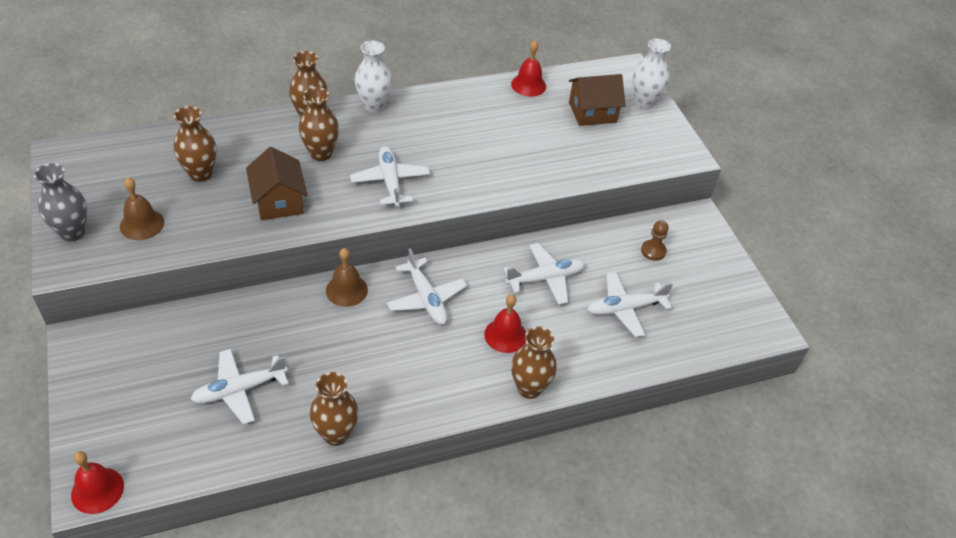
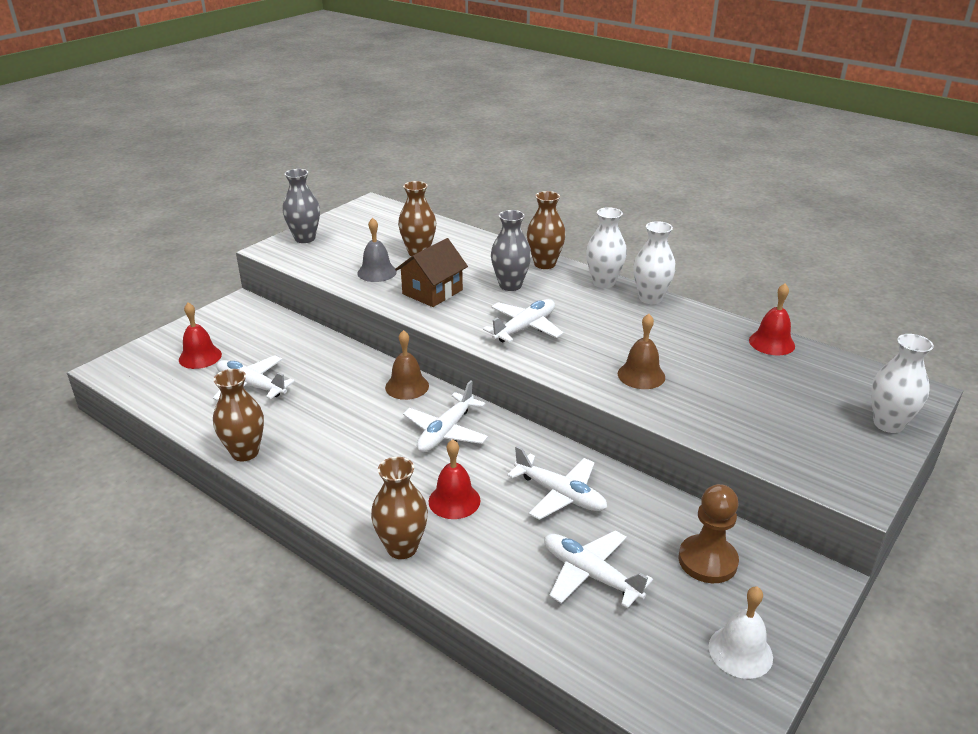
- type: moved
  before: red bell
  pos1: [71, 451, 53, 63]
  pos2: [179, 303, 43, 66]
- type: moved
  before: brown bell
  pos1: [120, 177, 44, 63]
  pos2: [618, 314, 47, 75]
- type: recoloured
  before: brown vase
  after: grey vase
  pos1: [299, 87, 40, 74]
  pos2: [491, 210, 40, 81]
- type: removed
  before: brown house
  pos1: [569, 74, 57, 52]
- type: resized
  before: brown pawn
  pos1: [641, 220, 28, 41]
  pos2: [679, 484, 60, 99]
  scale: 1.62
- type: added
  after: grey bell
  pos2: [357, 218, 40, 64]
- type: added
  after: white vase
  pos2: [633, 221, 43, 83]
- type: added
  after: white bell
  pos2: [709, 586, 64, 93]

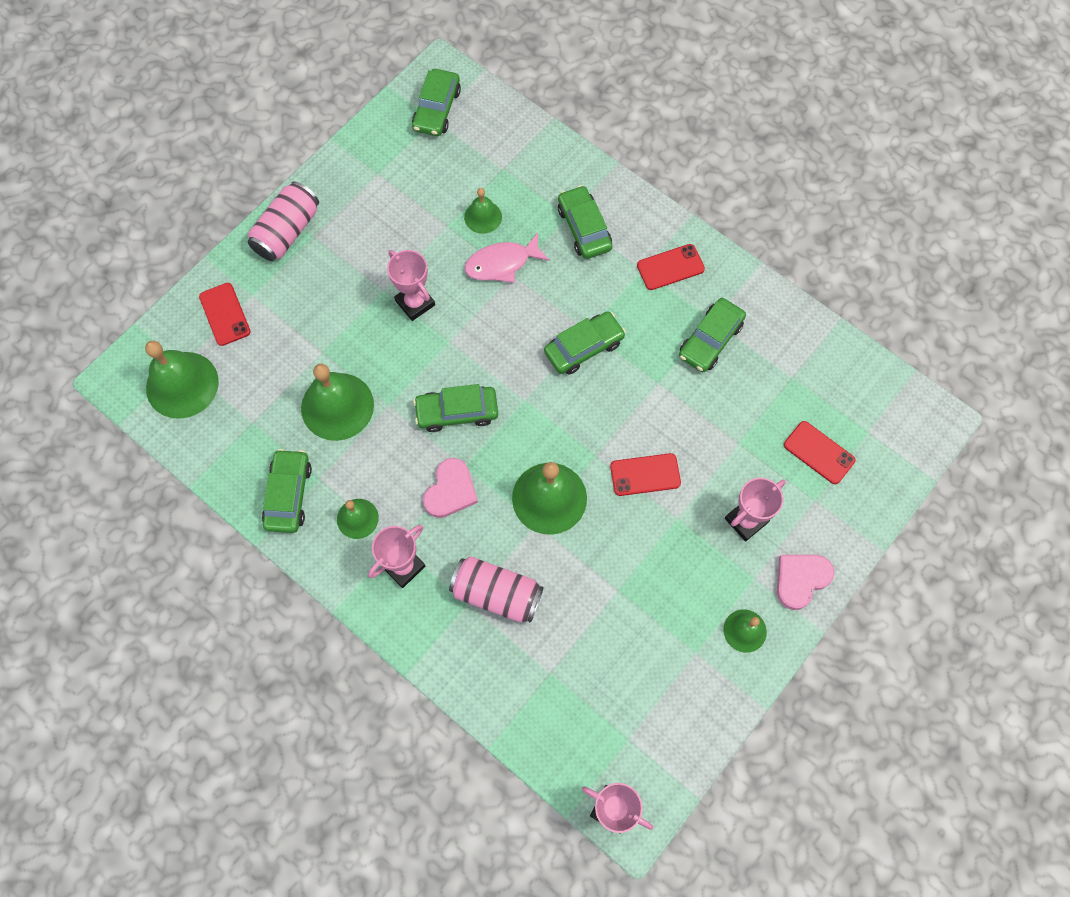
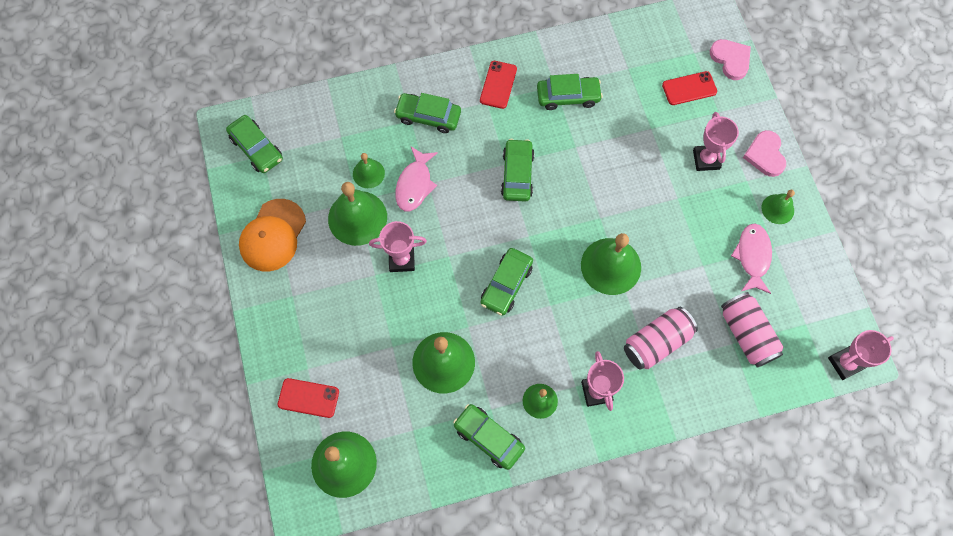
- type: moved
  before: pink can
  pos1: [247, 181, 72, 80]
  pos2: [721, 292, 62, 75]
- type: moved
  before: pink heart
  pos1: [423, 458, 55, 60]
  pos2: [710, 39, 41, 41]
- type: removed
  before: red phone
  pos1: [610, 453, 71, 43]
- type: turned
  before: green car
  pos1: [679, 298, 67, 74]
  pos2: [537, 74, 66, 36]
  turn: -75
- type: added
  after: orange cap
  pos2: [239, 199, 67, 72]
- type: added
  after: green bell
  pos2: [328, 182, 59, 64]
- type: added
  after: pink fish
  pos2: [731, 223, 41, 71]

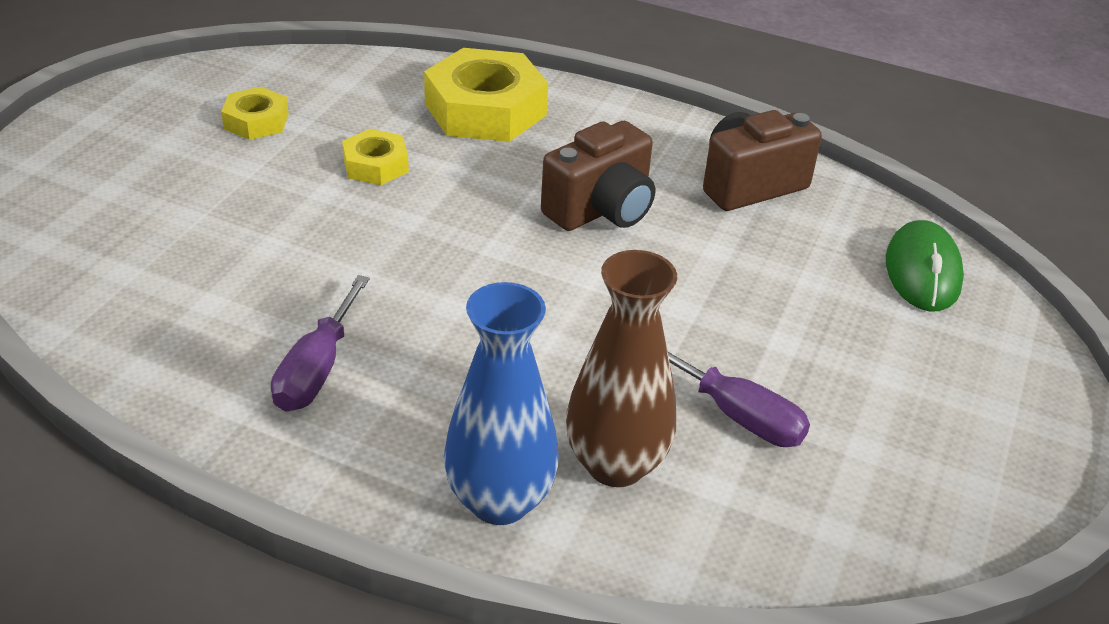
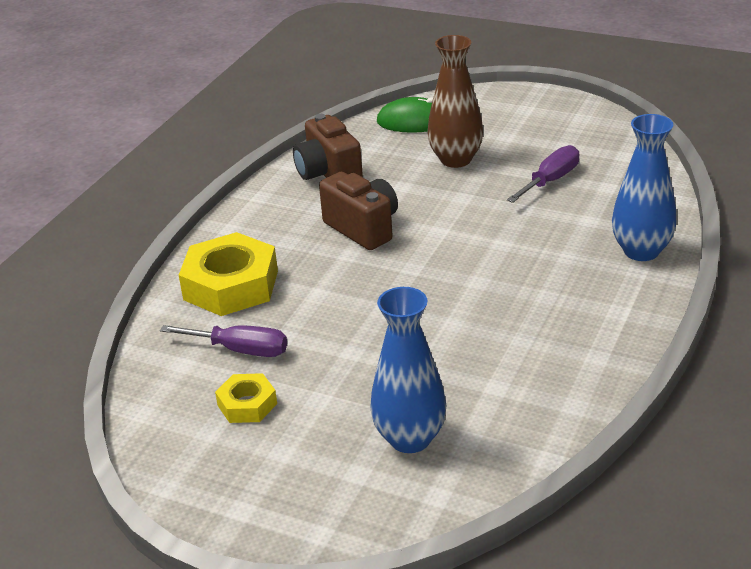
- type: moved
  before: purple screwdriver
  pos1: [271, 275, 99, 137]
  pos2: [160, 325, 127, 32]
- type: removed
  before: yellow nut
  pos1: [342, 129, 67, 56]
- type: moved
  before: brown vase
  pos1: [566, 250, 111, 237]
  pos2: [427, 35, 56, 133]
- type: added
  after: blue vase
  pos2: [370, 287, 77, 166]

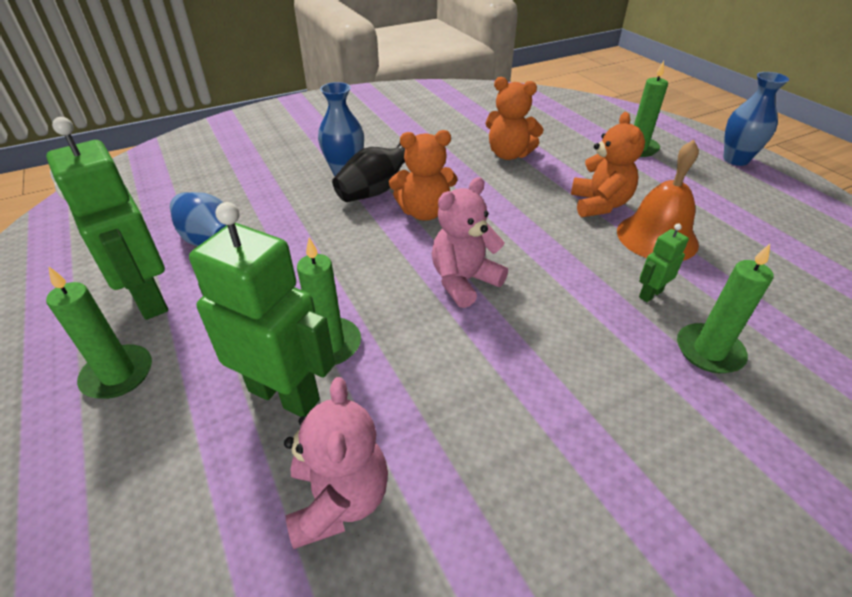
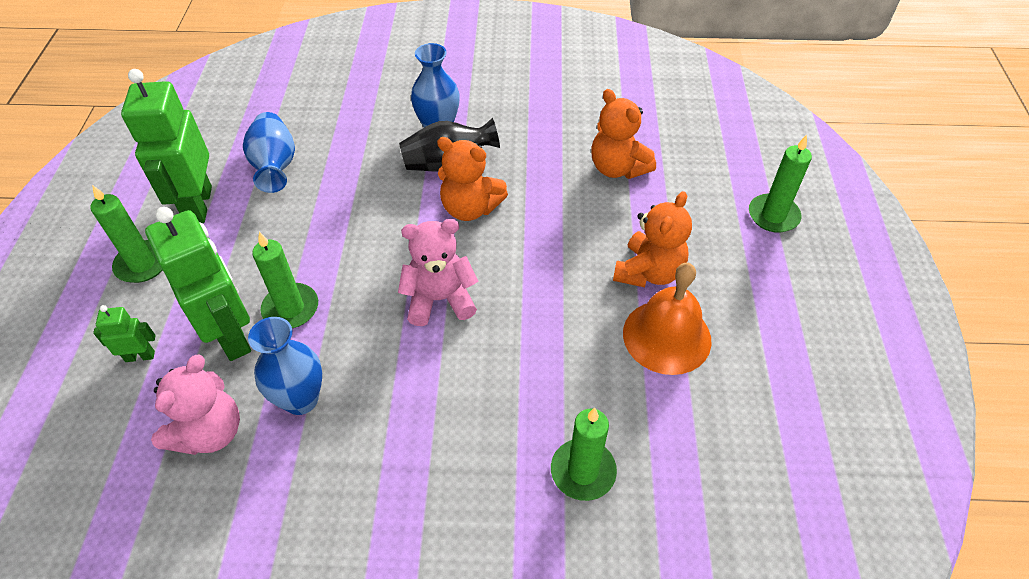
- type: moved
  before: green robot
  pos1: [639, 223, 50, 79]
  pos2: [93, 305, 63, 57]
- type: moved
  before: blue vase
  pos1: [723, 72, 66, 94]
  pos2: [248, 317, 74, 98]

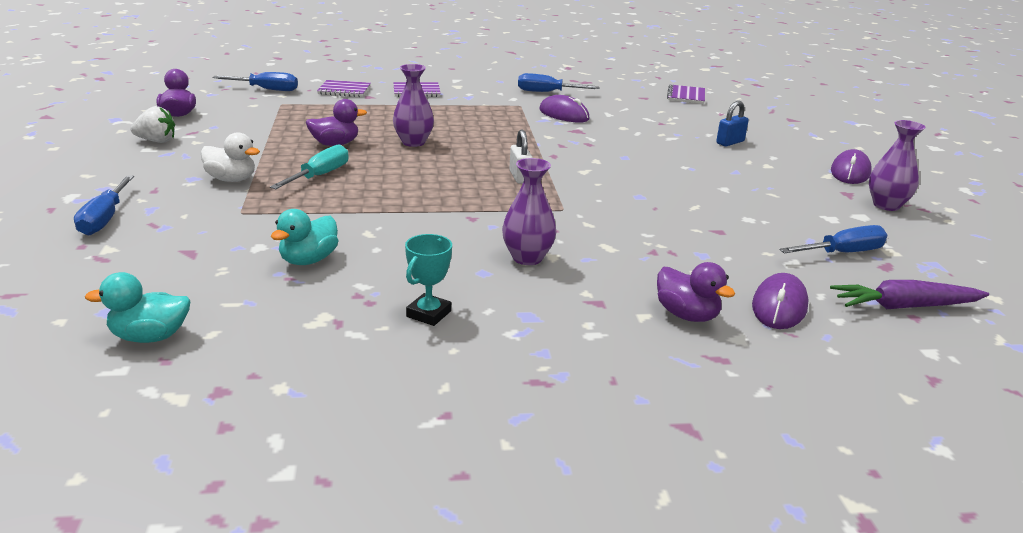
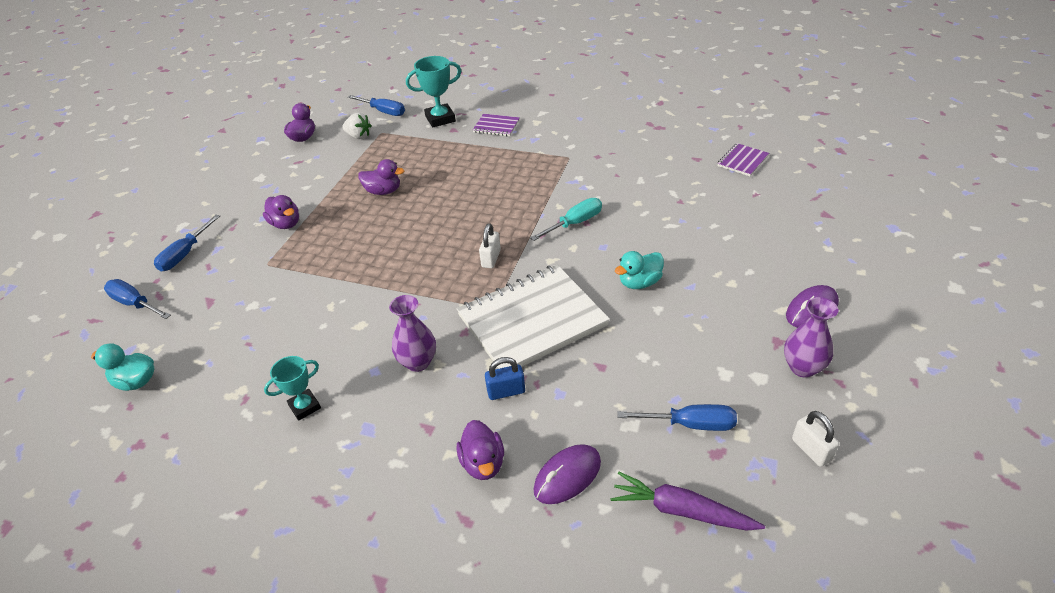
- type: moved
  before: white strawberry
  pos1: [130, 106, 45, 37]
  pos2: [342, 113, 29, 26]
- type: recoloured
  before: white duck
  after: purple duck
  pos1: [201, 132, 59, 50]
  pos2: [263, 195, 36, 34]
- type: moved
  before: turquoise screwdriver
  pos1: [270, 144, 79, 45]
  pos2: [530, 198, 72, 43]
- type: moved
  before: turquoise duck
  pos1: [271, 209, 67, 56]
  pos2: [615, 251, 49, 38]
- type: replaced
  before: purple notebook
  after: turquoise trophy
  pos1: [317, 80, 54, 17]
  pos2: [406, 56, 55, 71]
- type: removed
  before: purple vase
  pos1: [393, 64, 41, 83]
- type: moved
  before: blue screwdriver
  pos1: [518, 73, 81, 19]
  pos2: [104, 279, 67, 40]
- type: removed
  before: purple mouse
  pos1: [539, 95, 50, 28]
- type: moved
  before: blue padlock
  pos1: [716, 101, 33, 45]
  pos2: [485, 357, 40, 43]
- type: added
  after: white notebook
  pos2: [457, 264, 153, 105]
- type: added
  after: white padlock
  pos2: [792, 411, 47, 56]

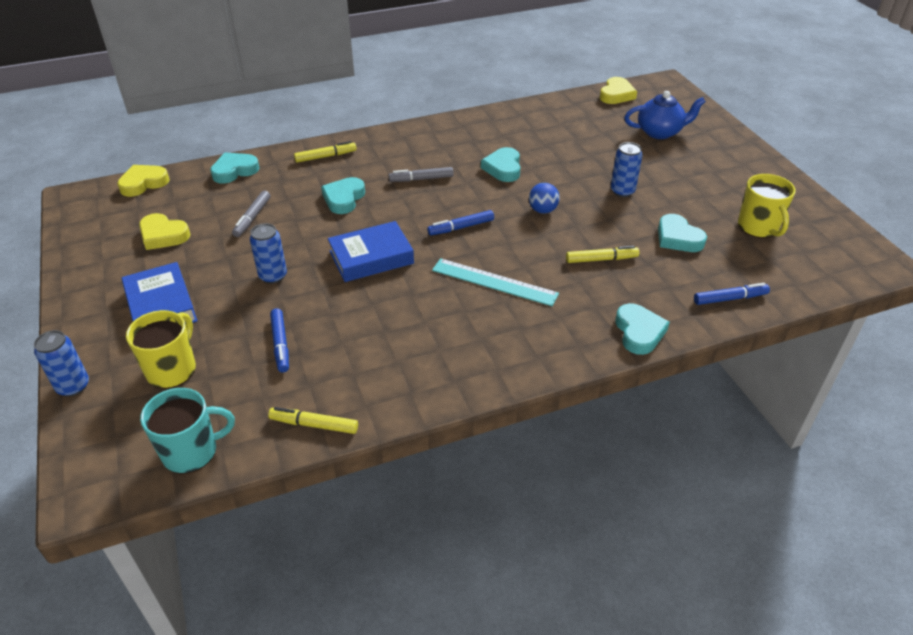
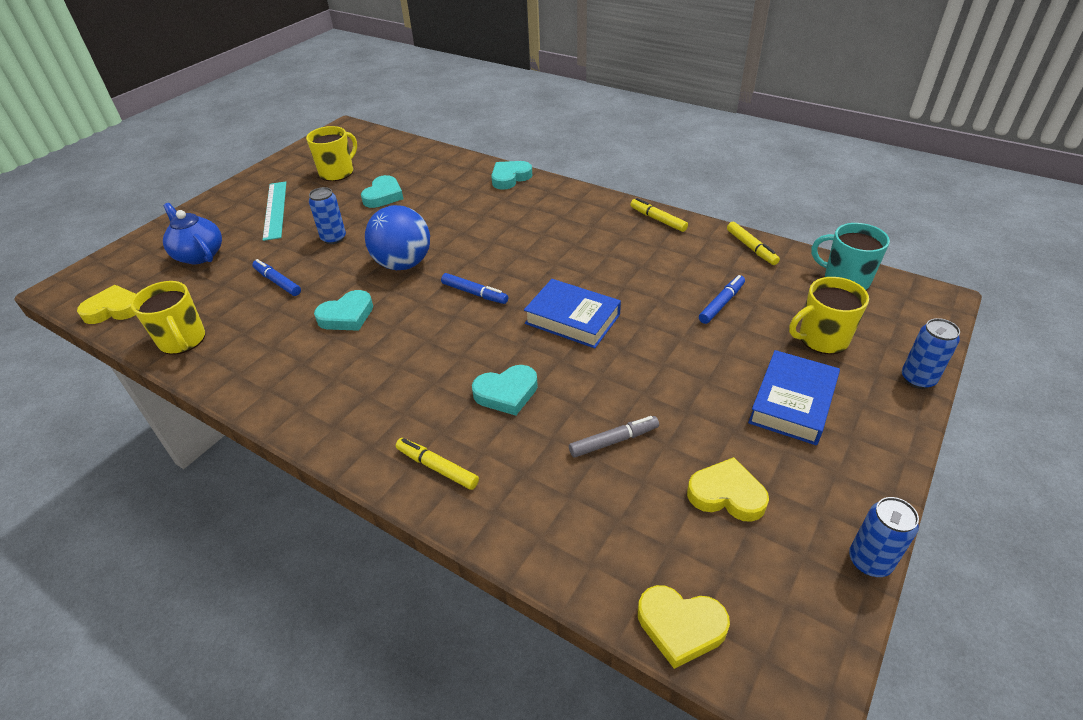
- type: turned
  before: yellow heart
  pos1: [139, 213, 51, 37]
  pos2: [687, 457, 82, 65]
  turn: -60
- type: removed
  before: turquoise heart
  pos1: [210, 152, 49, 32]
- type: moved
  before: blue can
  pos1: [250, 223, 37, 61]
  pos2: [849, 497, 70, 80]
- type: removed
  before: grey marker
  pos1: [389, 167, 65, 15]
- type: moved
  before: turquoise ruler
  pos1: [432, 258, 127, 48]
  pos2: [263, 182, 23, 59]
- type: resized
  before: blue ball
  pos1: [529, 183, 31, 31]
  pos2: [365, 205, 65, 65]
  scale: 1.96
- type: moved
  before: yellow marker
  pos1: [566, 246, 73, 17]
  pos2: [630, 198, 58, 34]
- type: moved
  before: blue marker
  pos1: [694, 283, 76, 22]
  pos2: [252, 259, 49, 37]
- type: added
  after: yellow mug
  pos2: [131, 281, 74, 74]

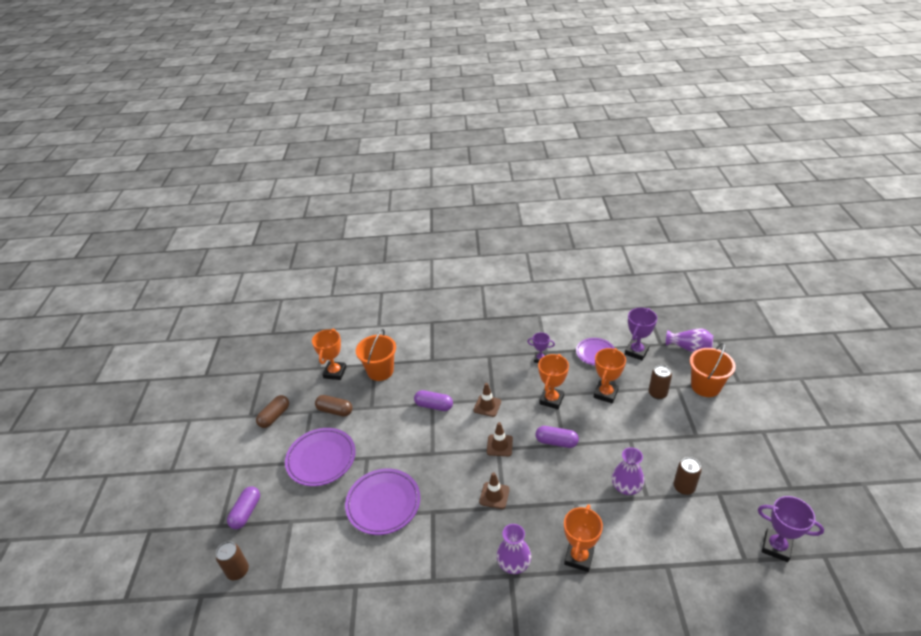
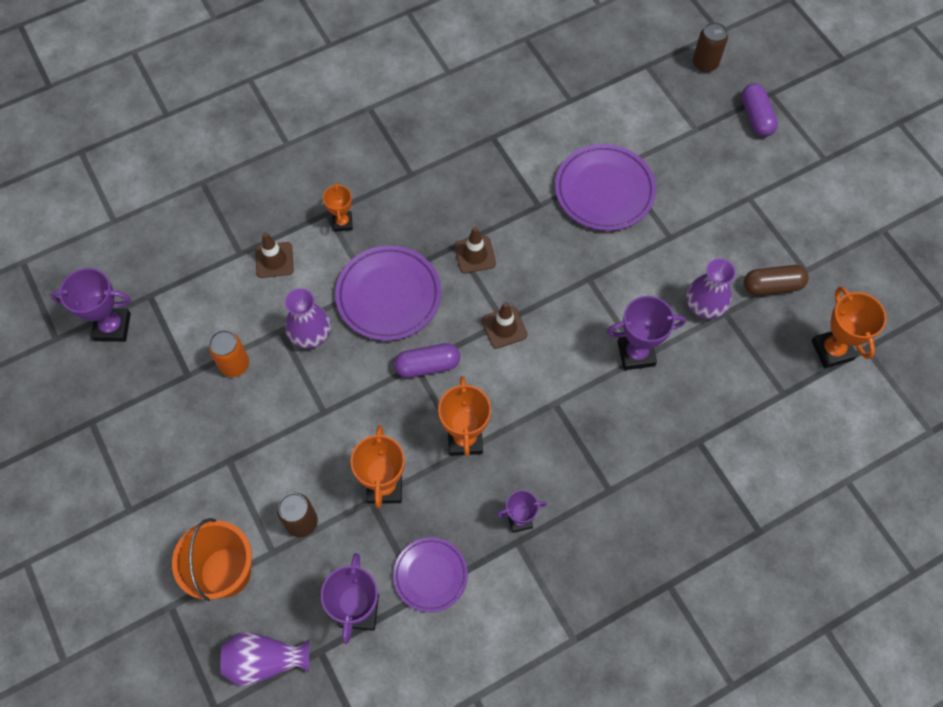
- type: removed
  before: brown capsule
  pos1: [256, 395, 33, 33]
- type: moved
  before: purple plate
  pos1: [285, 428, 71, 58]
  pos2: [335, 245, 106, 96]
- type: removed
  before: orange bucket
  pos1: [356, 329, 40, 52]
- type: replaced
  before: purple capsule
  after: purple trophy
  pos1: [414, 390, 39, 21]
  pos2: [607, 296, 79, 74]
- type: moved
  before: brown traffic cone
  pos1: [474, 383, 27, 34]
  pos2: [255, 232, 39, 46]
- type: moved
  before: purple vase
  pos1: [497, 524, 34, 50]
  pos2: [686, 258, 50, 61]
- type: resized
  before: orange trophy
  pos1: [564, 504, 39, 68]
  pos2: [323, 182, 30, 50]
  scale: 0.62
- type: recoloured
  before: brown can
  after: orange can
  pos1: [674, 457, 28, 38]
  pos2: [208, 330, 41, 47]

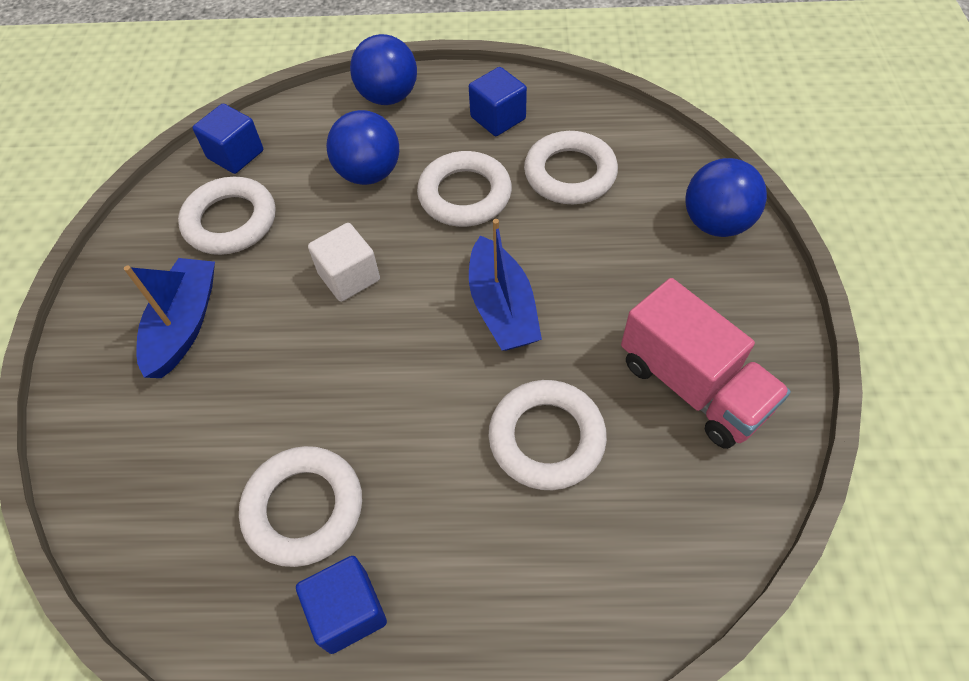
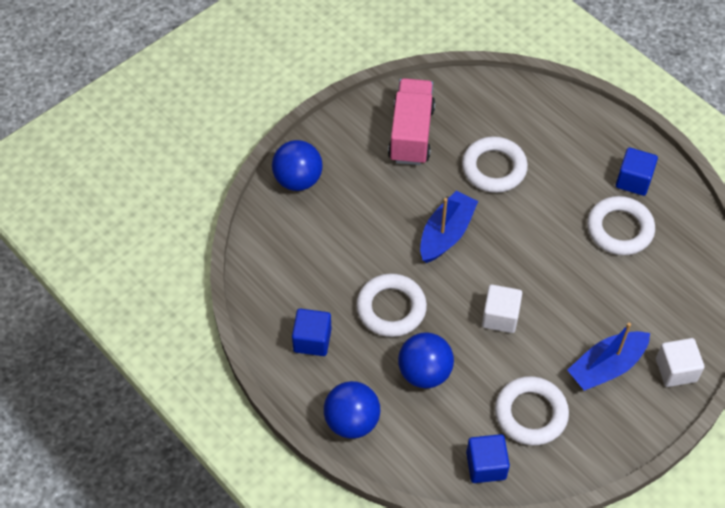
- type: removed
  before: white ring
  pos1: [524, 131, 94, 73]
- type: added
  after: white cube
  pos2: [656, 338, 49, 49]

